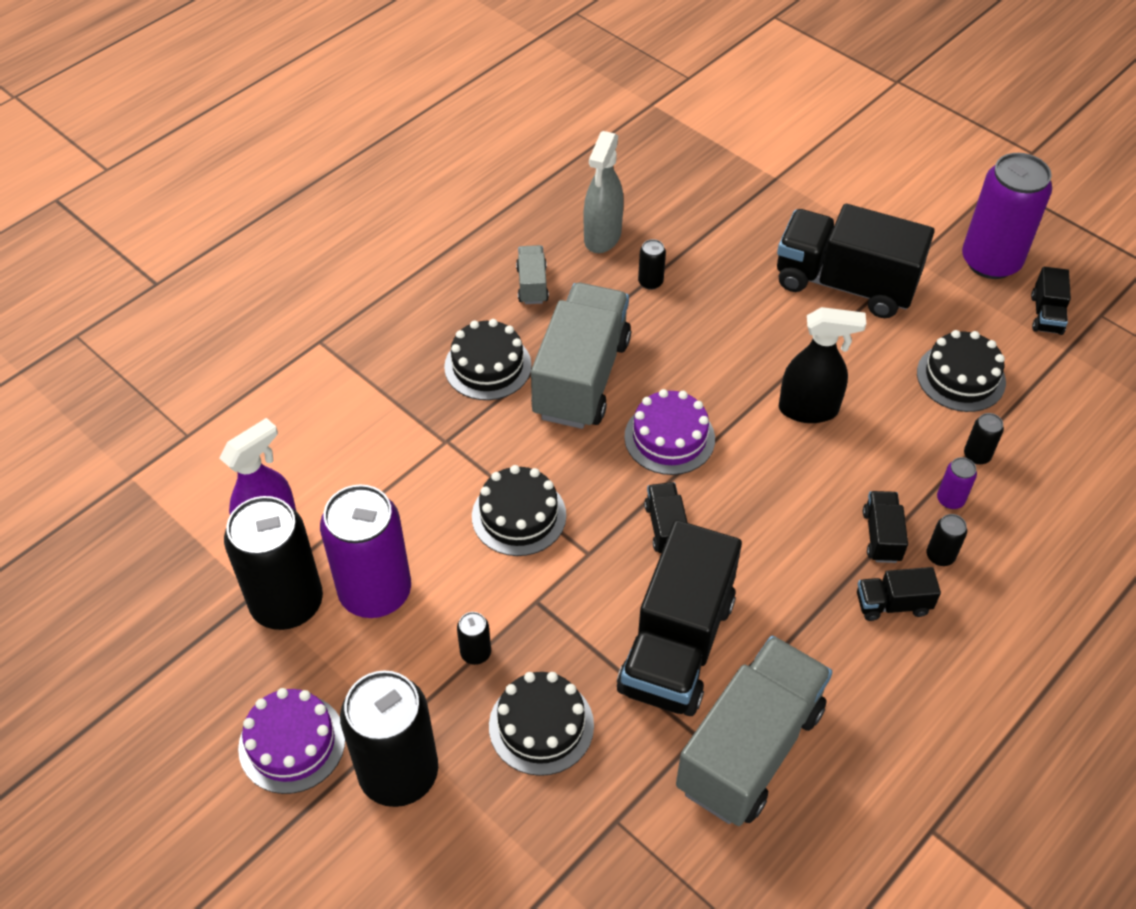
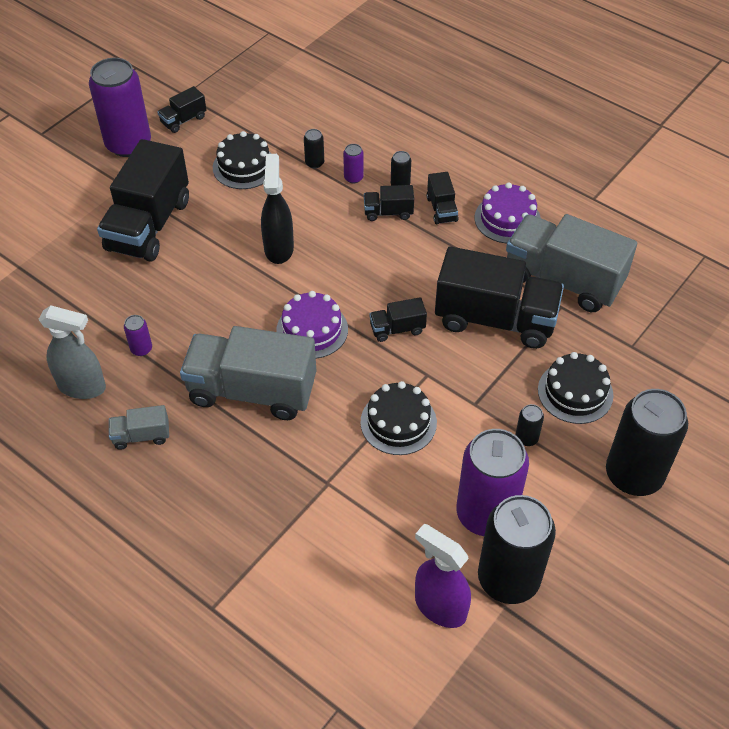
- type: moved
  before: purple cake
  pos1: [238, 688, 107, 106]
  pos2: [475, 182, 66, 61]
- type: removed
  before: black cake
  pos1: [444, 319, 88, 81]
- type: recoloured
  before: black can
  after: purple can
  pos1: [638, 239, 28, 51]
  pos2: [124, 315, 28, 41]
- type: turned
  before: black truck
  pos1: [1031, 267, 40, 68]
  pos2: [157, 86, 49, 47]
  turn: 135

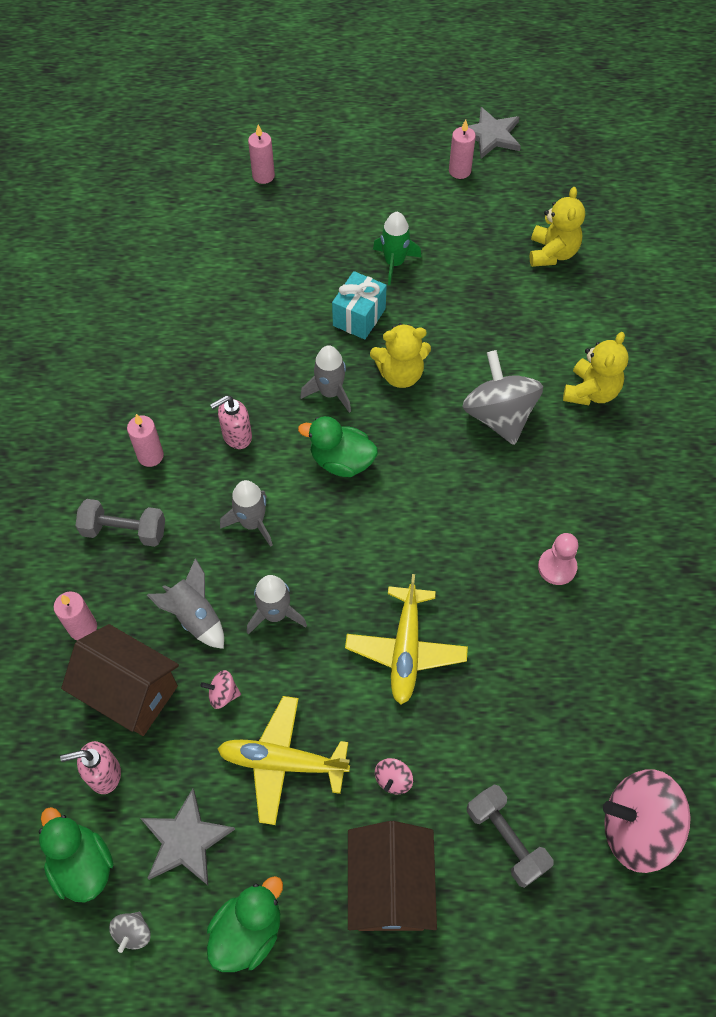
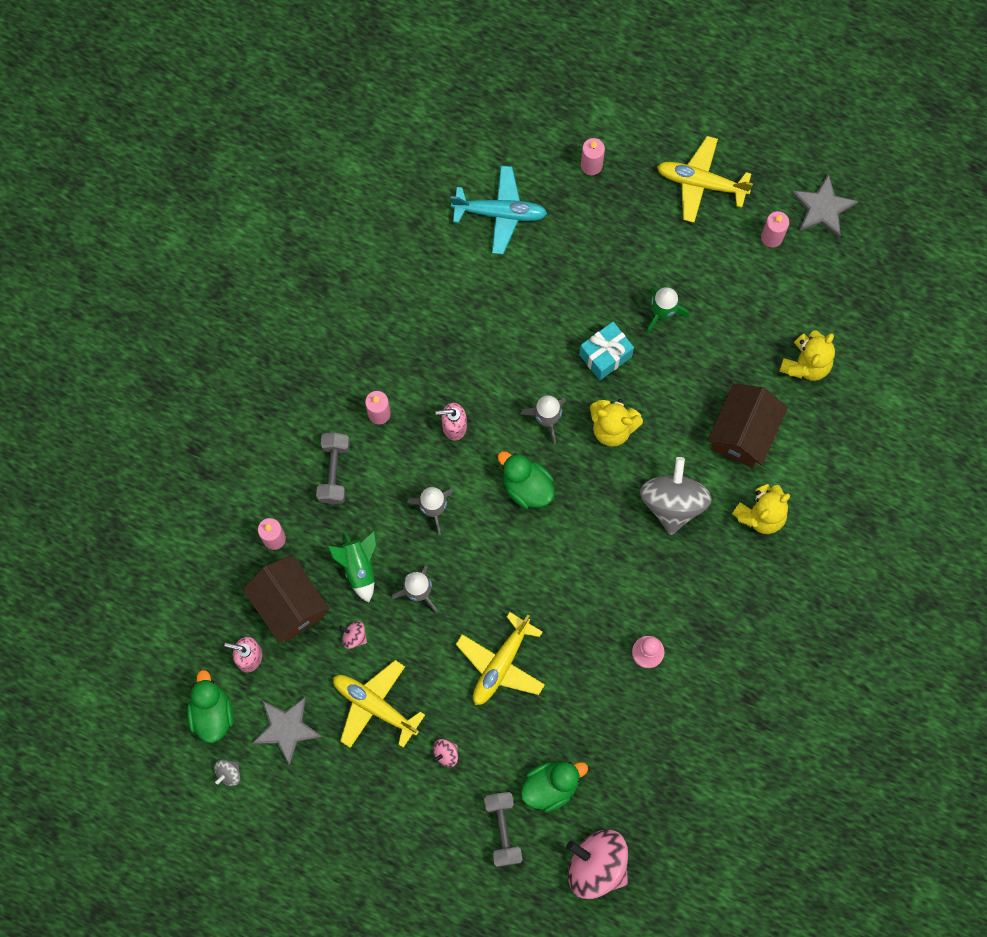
- type: turned
  before: grey dumbbell
  pos1: [75, 499, 90, 48]
  pos2: [316, 432, 34, 72]
  turn: 60
- type: recoloured
  before: grey rocket
  after: green rocket
  pos1: [147, 558, 77, 91]
  pos2: [328, 531, 49, 72]
- type: moved
  before: green duck
  pos1: [207, 876, 76, 96]
  pos2: [521, 762, 67, 50]
- type: moved
  before: brown house
  pos1: [348, 821, 89, 110]
  pos2: [707, 384, 81, 84]
- type: added
  after: turquoise plane
  pos2: [451, 166, 96, 88]
- type: added
  after: yellow plane
  pos2: [657, 136, 96, 87]

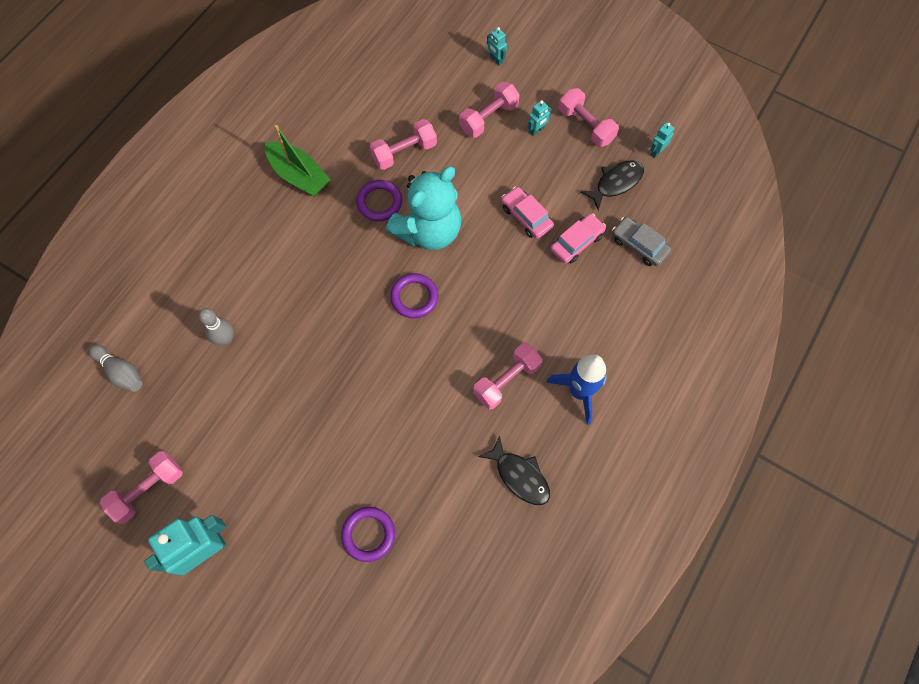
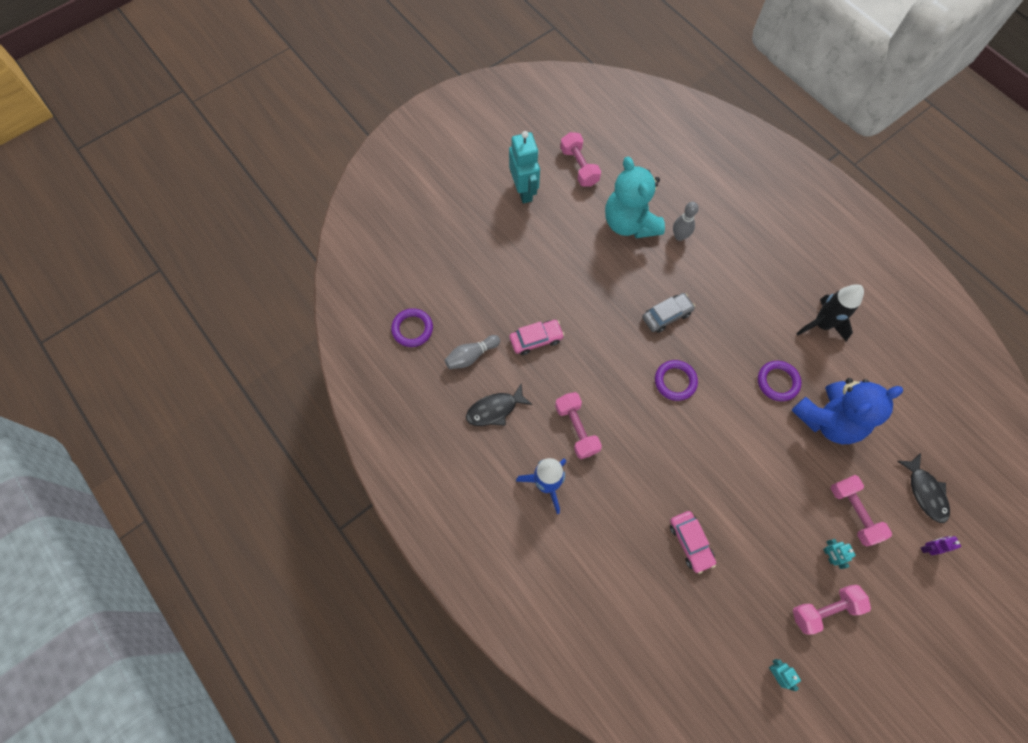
- type: moved
  before: grey bowling pin
  pos1: [89, 344, 54, 48]
  pos2: [445, 335, 55, 34]
- type: replaced
  before: green boat
  after: black rocket
  pos1: [265, 125, 66, 71]
  pos2: [796, 284, 68, 57]
- type: moved
  before: purple ring
  pos1: [341, 507, 54, 55]
  pos2: [391, 308, 42, 39]
- type: replaced
  before: pink dumbbell
  after: blue teddy bear
  pos1: [370, 119, 67, 51]
  pos2: [792, 378, 111, 66]
- type: moved
  before: turquoise teddy bear
  pos1: [386, 166, 75, 84]
  pos2: [605, 157, 60, 81]
- type: recoloured
  before: turquoise robot
  after: purple robot
  pos1: [487, 27, 20, 38]
  pos2: [921, 536, 40, 19]
- type: moved
  before: pink car
  pos1: [501, 187, 53, 52]
  pos2: [509, 320, 55, 35]
- type: moved
  before: black fish
  pos1: [581, 160, 63, 50]
  pos2: [897, 453, 53, 70]
- type: moved
  before: grey car
  pos1: [612, 217, 59, 49]
  pos2: [642, 293, 53, 40]

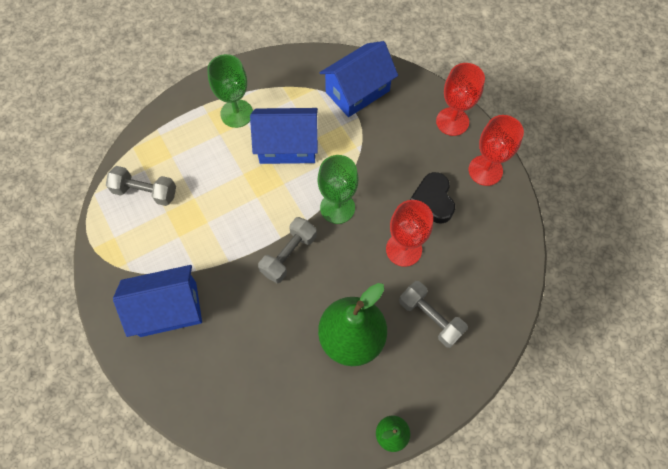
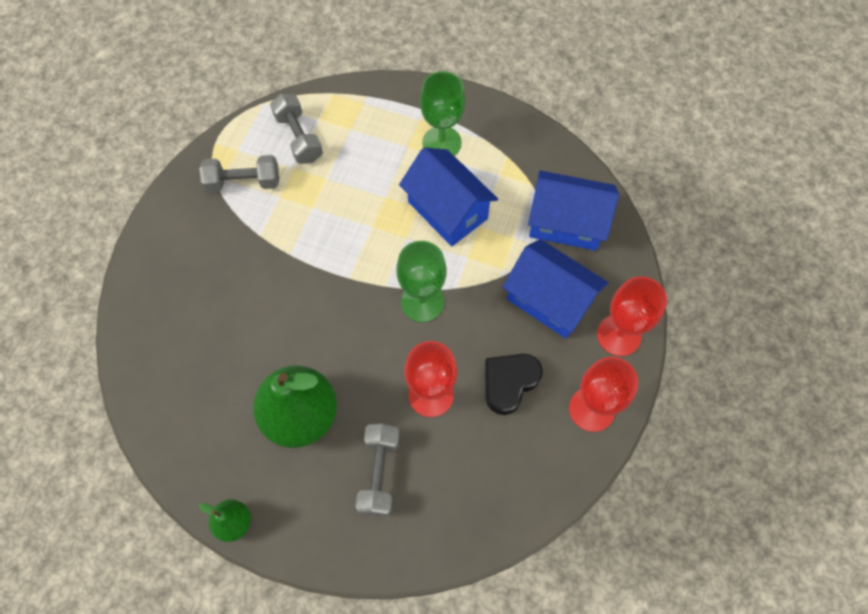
- type: moved
  before: blue house
  pos1: [113, 265, 89, 72]
  pos2: [502, 239, 106, 99]
- type: moved
  before: grey dumbbell
  pos1: [258, 217, 59, 66]
  pos2: [199, 155, 80, 38]

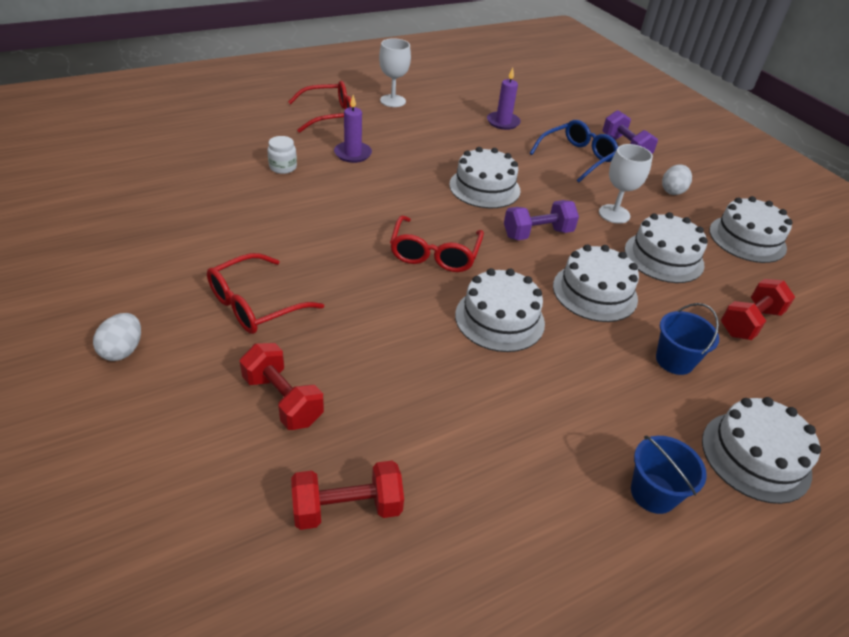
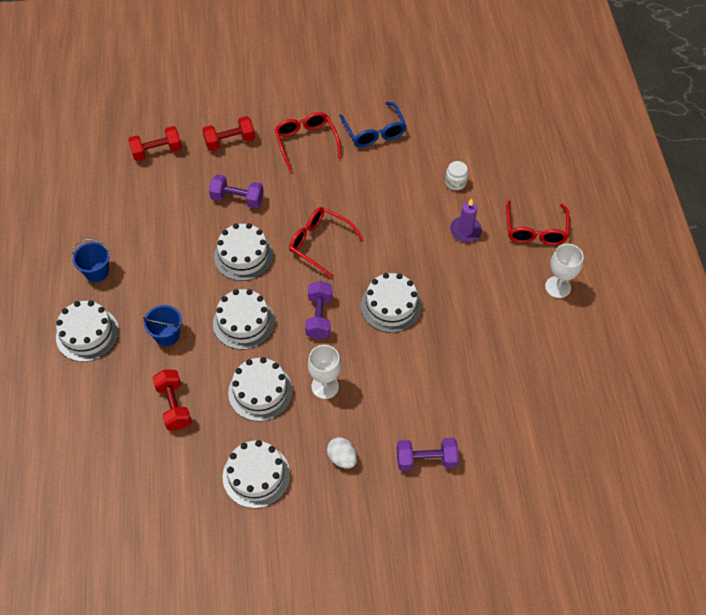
- type: removed
  before: white egg
  pos1: [93, 313, 48, 48]
- type: turned
  before: red dumbbell
  pos1: [291, 461, 113, 69]
  pos2: [128, 126, 54, 35]
  turn: 60
- type: removed
  before: purple candle
  pos1: [487, 68, 34, 62]
- type: moved
  before: blue glasses
  pos1: [529, 120, 89, 62]
  pos2: [339, 102, 67, 45]
- type: added
  after: purple dumbbell
  pos2: [209, 174, 55, 35]

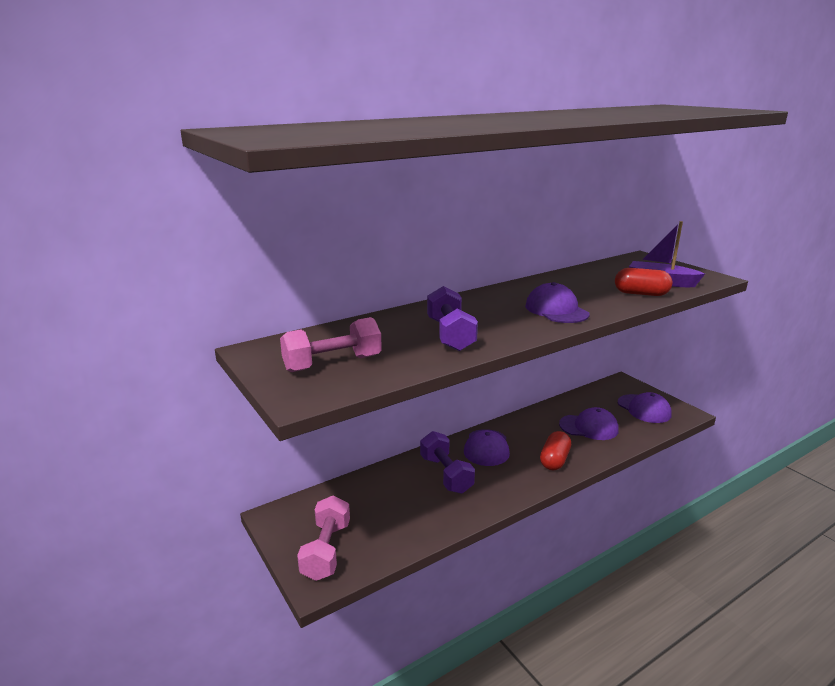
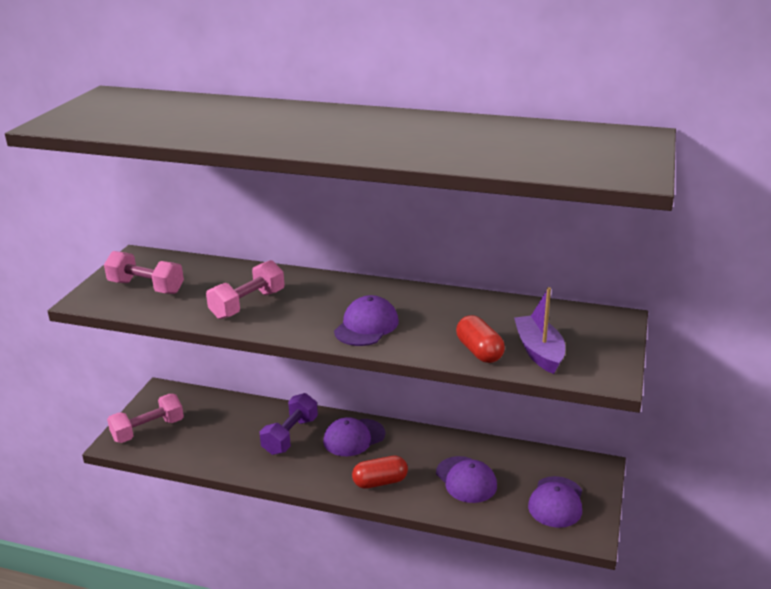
- type: recoloured
  before: purple dumbbell
  after: pink dumbbell
  pos1: [427, 286, 51, 65]
  pos2: [206, 260, 79, 59]

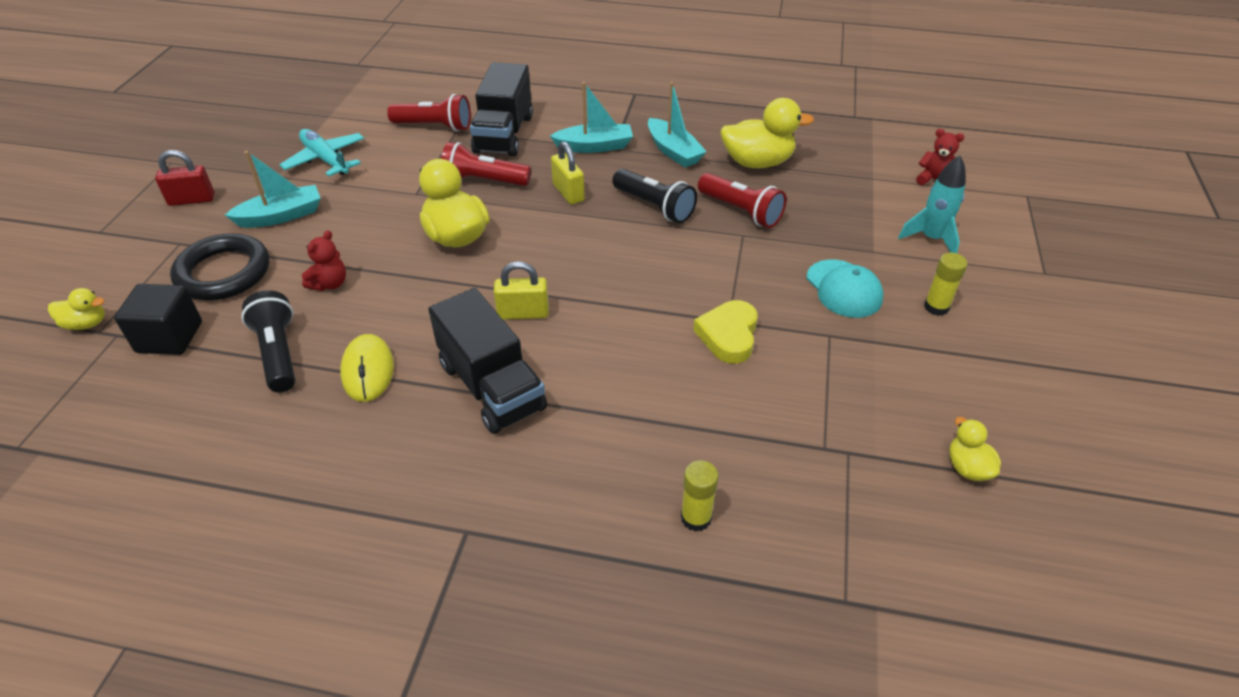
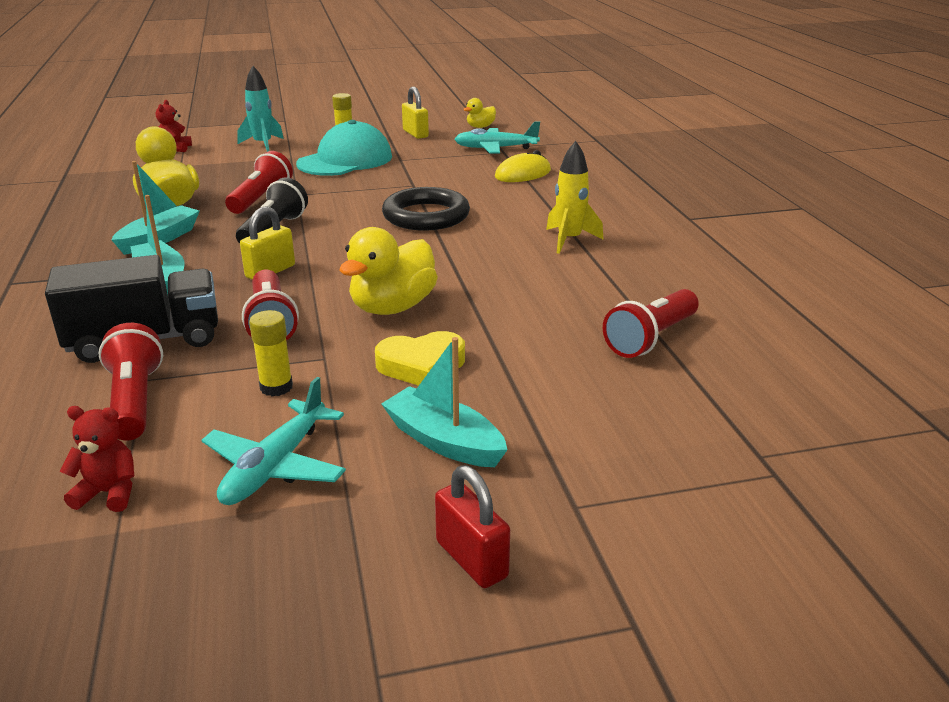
- type: removed
  before: yellow duck
  pos1: [48, 288, 57, 42]
- type: removed
  before: black cube
  pos1: [114, 284, 88, 71]
- type: moved
  before: black ring
  pos1: [170, 233, 99, 68]
  pos2: [382, 187, 88, 44]
- type: recoloured
  before: black flashlight
  after: red flashlight
  pos1: [241, 290, 54, 103]
  pos2: [603, 289, 96, 69]
- type: moved
  before: red teddy bear
  pos1: [302, 230, 44, 61]
  pos2: [60, 406, 75, 106]
- type: moved
  before: yellow mouse
  pos1: [340, 334, 54, 68]
  pos2: [495, 150, 56, 32]
- type: replaced
  before: black truck
  after: yellow rocket
  pos1: [428, 288, 119, 146]
  pos2: [546, 141, 57, 113]
- type: moved
  before: yellow padlock
  pos1: [494, 261, 55, 59]
  pos2: [402, 87, 27, 52]
- type: moved
  before: yellow glue stick
  pos1: [681, 460, 38, 72]
  pos2: [249, 310, 44, 86]
- type: moved
  before: yellow heart
  pos1: [693, 300, 65, 64]
  pos2: [375, 331, 90, 55]
- type: resized
  before: turquoise cap
  pos1: [806, 260, 77, 58]
  pos2: [296, 120, 96, 56]
  scale: 1.51
- type: added
  after: turquoise plane
  pos2: [454, 122, 86, 32]

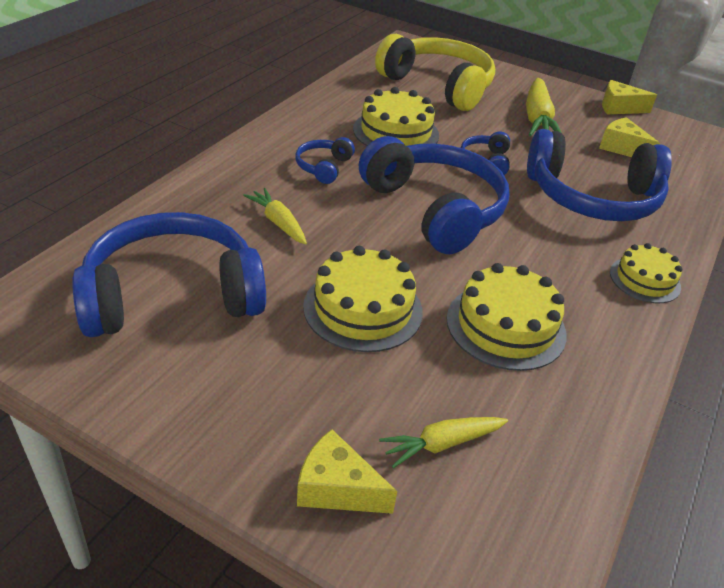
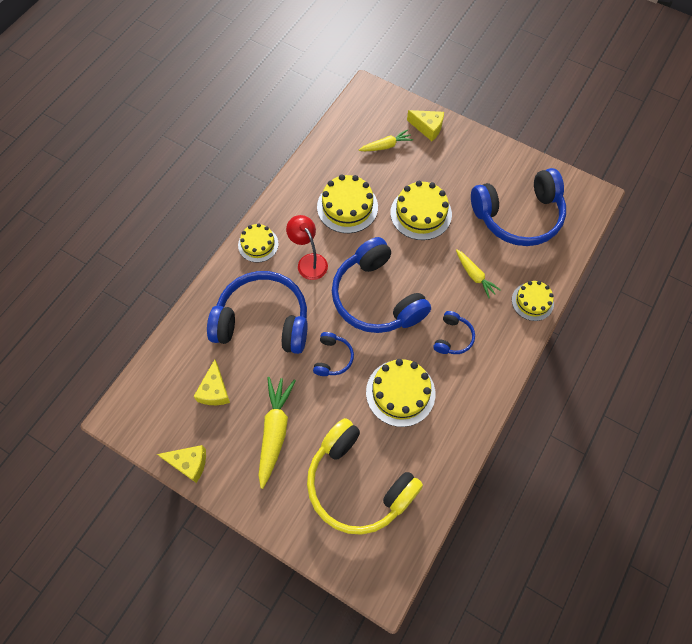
- type: turned
  before: yellow cheese
  pos1: [599, 117, 61, 40]
  pos2: [193, 359, 37, 46]
  turn: 45
- type: added
  after: red lamp
  pos2: [286, 215, 42, 65]
- type: added
  after: yellow cake
  pos2: [512, 281, 42, 40]

